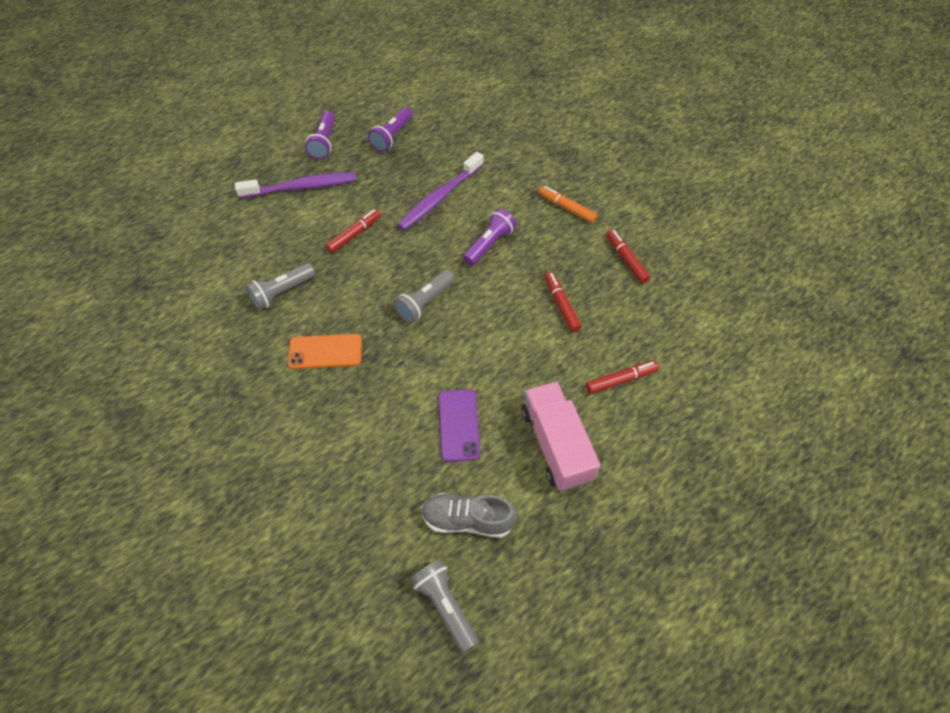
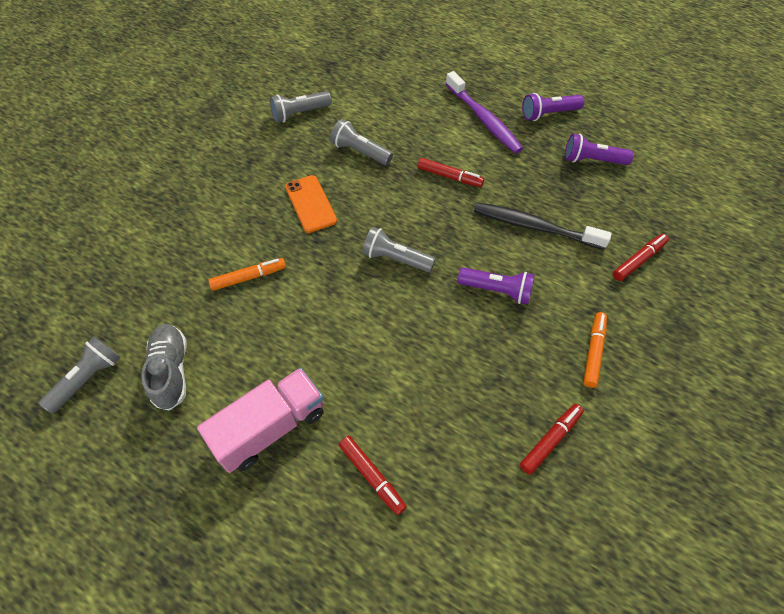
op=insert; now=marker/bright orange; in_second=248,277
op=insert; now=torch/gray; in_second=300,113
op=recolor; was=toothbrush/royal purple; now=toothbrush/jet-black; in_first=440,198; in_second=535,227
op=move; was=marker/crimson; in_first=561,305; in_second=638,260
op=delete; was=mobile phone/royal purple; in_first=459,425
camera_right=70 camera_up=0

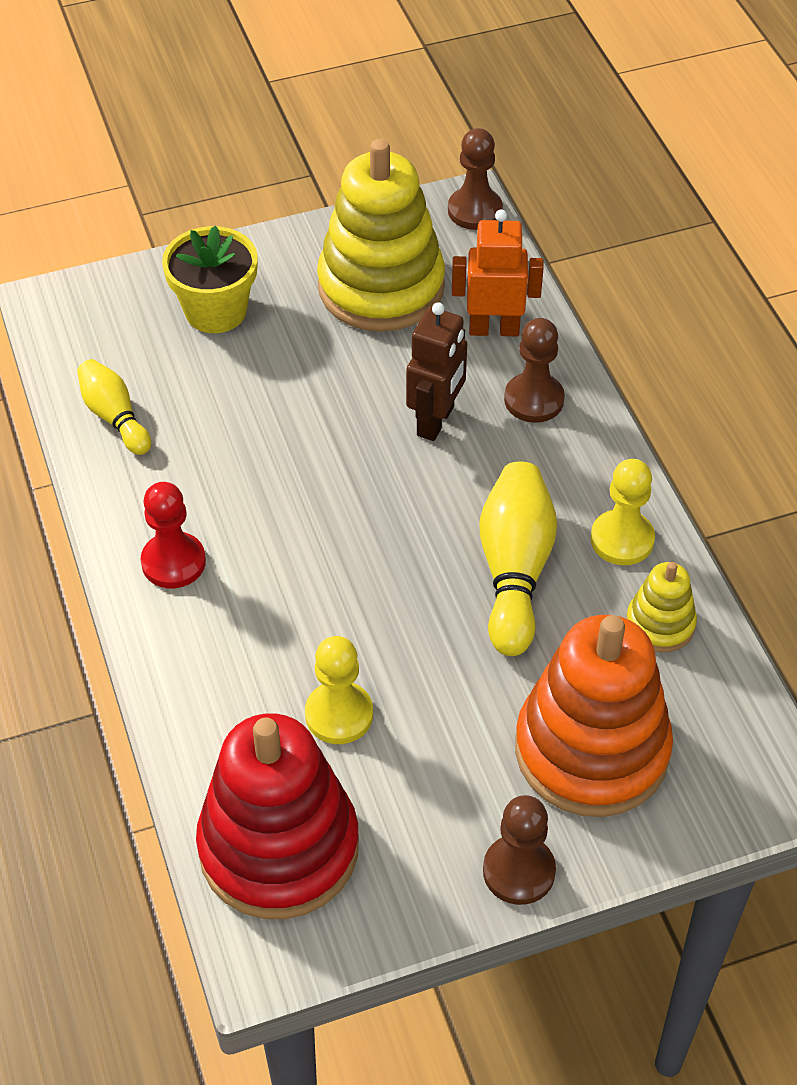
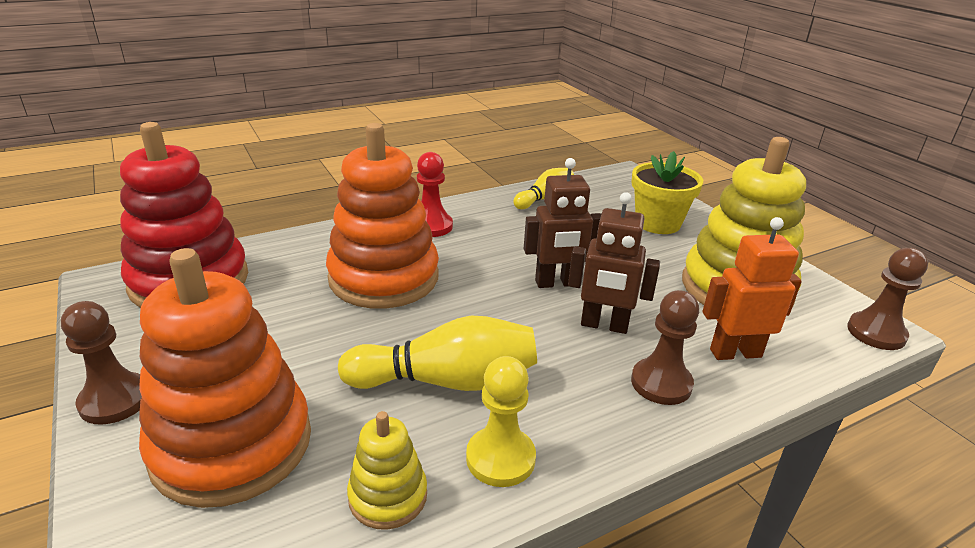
op=insert; now=stacking rings/bright orange; in_second=384,278
op=insert; now=robot figure/dark brown; in_second=557,283
op=rotate; was=robot figure/bright orange; in_first=494,329; in_second=735,353; clockwise=-90
op=delete; was=game pawn/yellow; in_first=339,714
camera_right=80 camera_up=-20

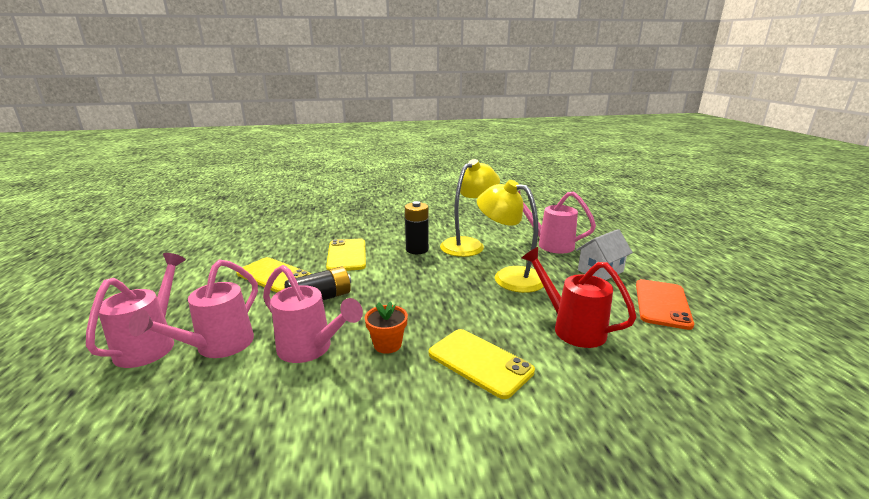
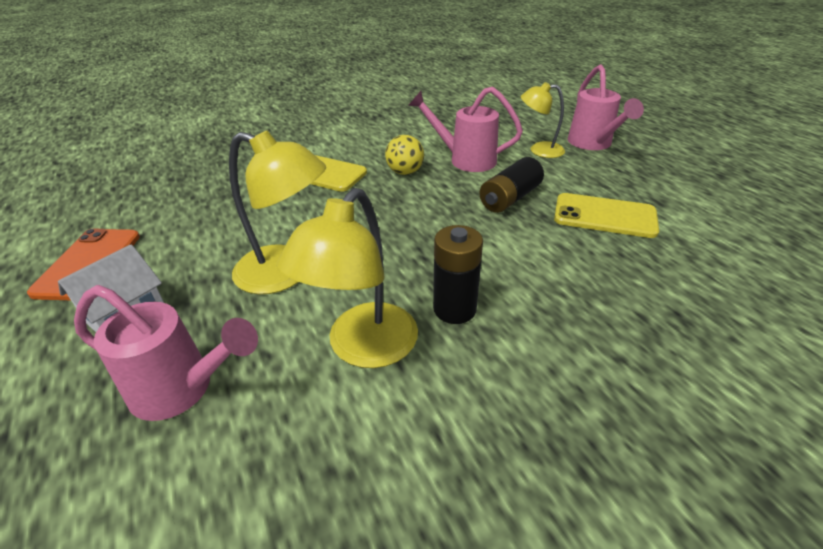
op=replace; was=potted plant/bright orange; now=ball/yellow; in_first=387,344; in_second=405,172
op=replace; was=sprinkling can/rosy; now=desk lamp/yellow; in_first=218,347; in_second=539,150
op=delete; was=mobile phone/yellow; in_first=346,255
op=delete; was=sprinkling can/crimson; in_first=572,328
camera_right=165 camera_up=15

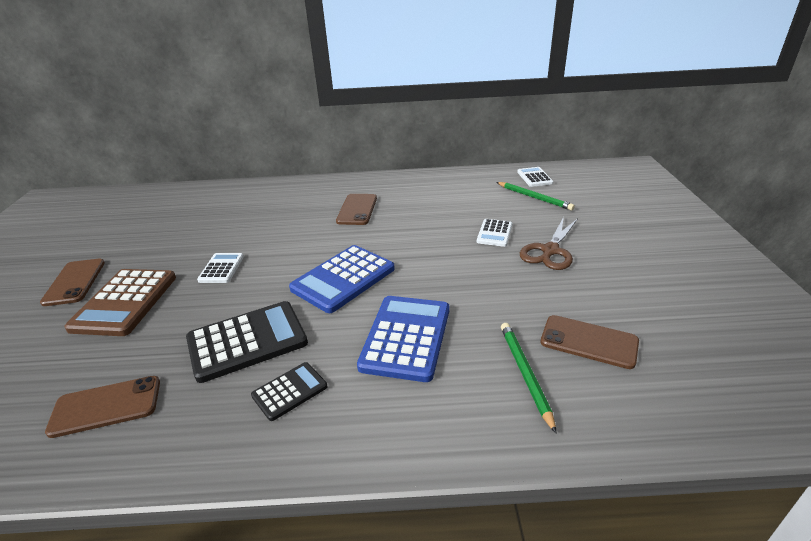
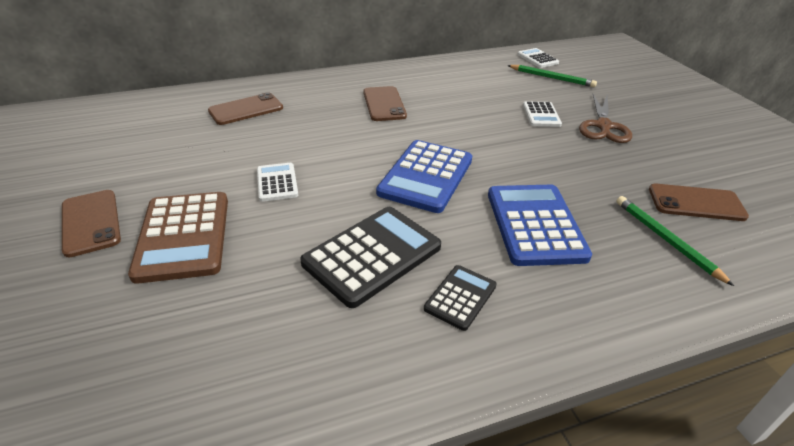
op=move; was=mobile phone/dark brown; in_first=106,406; in_second=246,109
camera_right=-20 camera_up=5

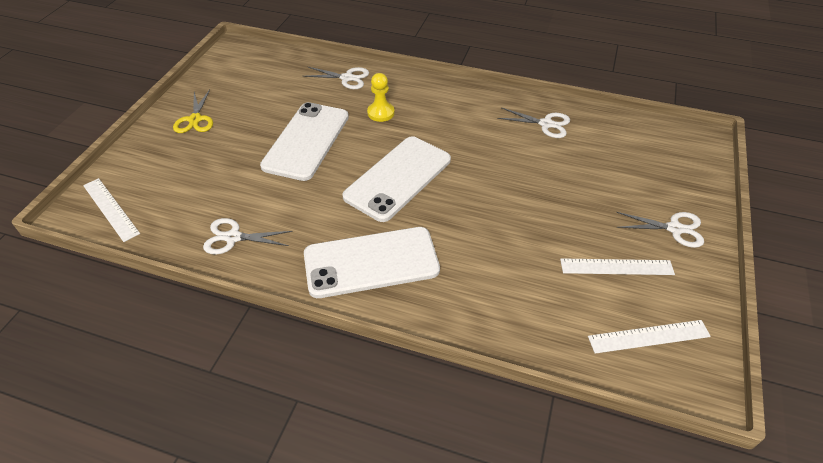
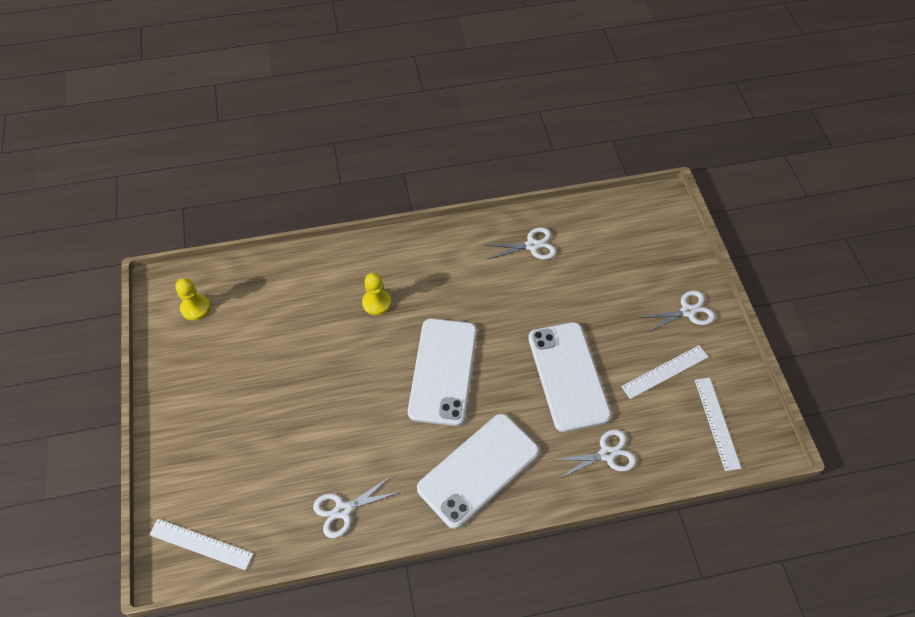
op=insert; now=game pawn/yellow; in_second=195,308
op=move; was=mobile phone/snow-white; in_first=306,141; in_second=568,376
op=move; was=pair of scissors/snow-white; in_first=347,78; in_second=607,454
op=rotate; was=measuring stick/snow-white; in_first=648,336; in_second=716,423; clockwise=-60
op=delete; was=pair of scissors/yellow; in_first=195,119
camera_right=-30 camera_up=10

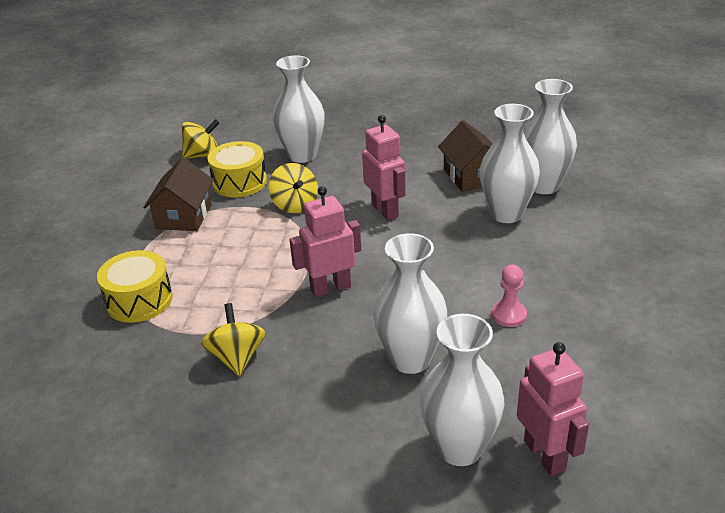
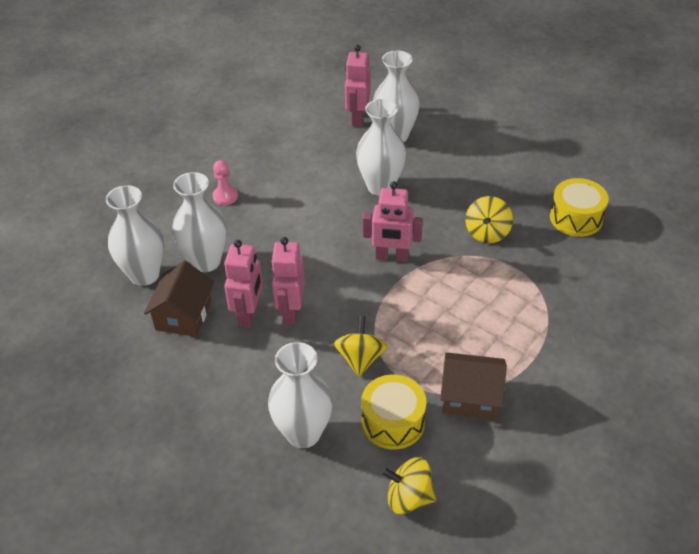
op=move; was=game pawn/rosy; in_first=509,315; in_second=225,196
op=insert; now=robot figure/rosy; in_second=249,315
op=rotate; was=cottage/dark brown; in_first=184,216; in_second=470,397; clockwise=60
op=move; was=drum/yellow; in_first=139,300; in_second=576,218
camera_right=-150 camera_up=10

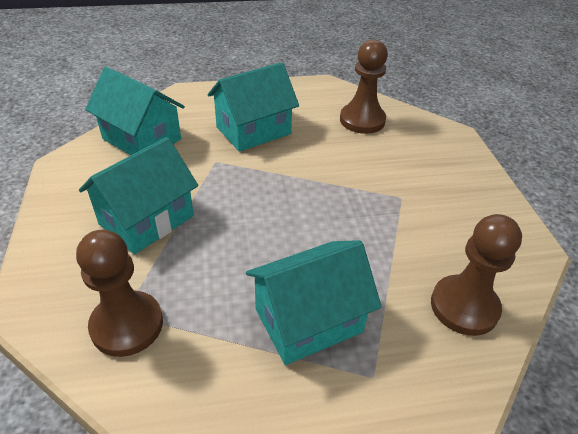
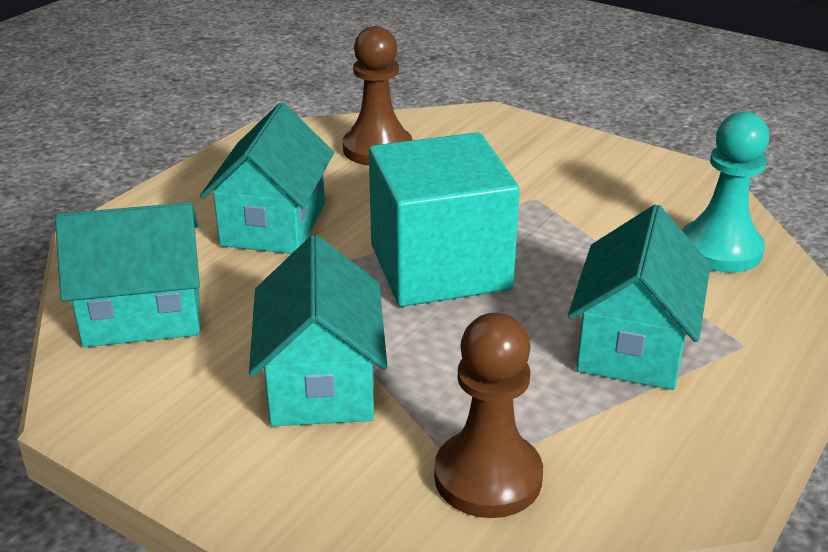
op=insert; now=solid cube/turquoise; in_second=440,267
op=recolor; was=game pawn/dark brown; now=game pawn/turquoise; in_first=464,306; in_second=720,249
camera_right=-45 camera_up=-10

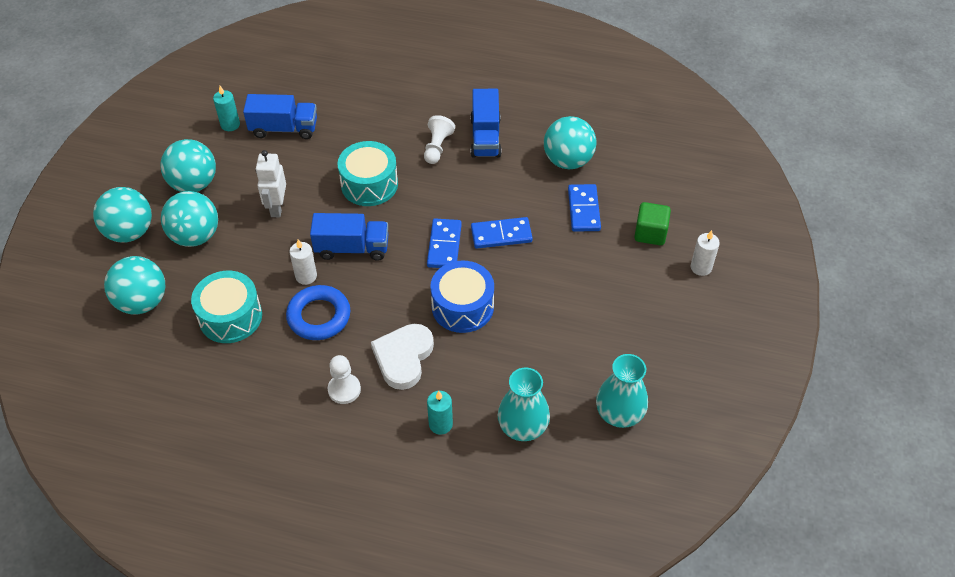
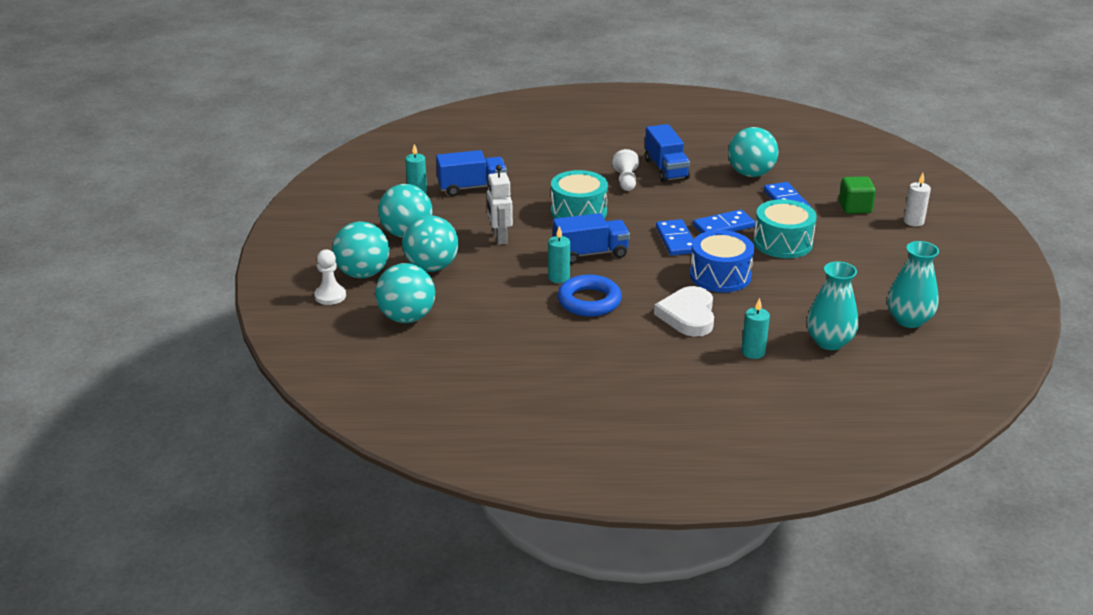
op=move; was=game pawn/snow-white; in_first=344,389; in_second=330,296
op=recolor; was=candle/snow-white; now=candle/turquoise; in_first=306,276; in_second=558,277
op=move; was=drum/turquoise; in_first=230,317; in_second=782,243
camera_right=-15 camera_up=-20

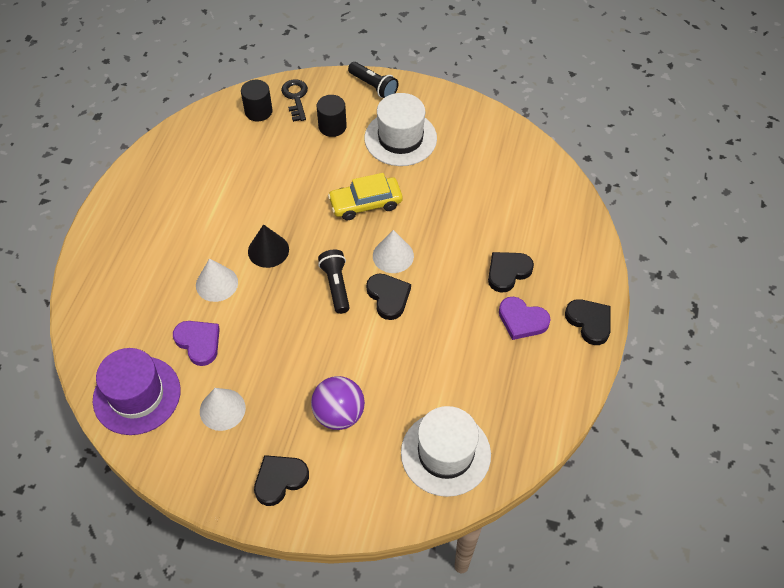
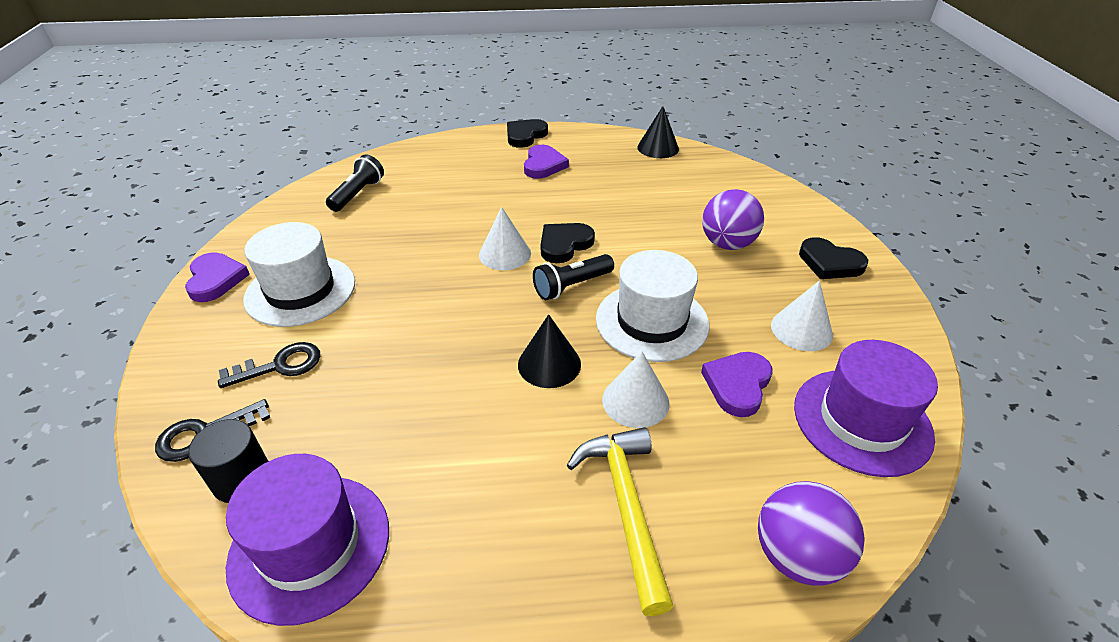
op=insert; now=love heart/royal purple; in_second=216,279
op=replace; was=solid cylinder/jet-black; now=latchkey/jet-black; in_first=332,126; in_second=279,366
op=insert; now=hat/royal purple; in_second=310,546
op=move; was=torch/jet-black; in_first=373,86; in_second=358,194
op=insert; now=hammer/yellow; in_second=626,507
op=move; was=hat/snow-white; in_first=445,453; in_second=652,321
op=insert; now=cone/jet-black; in_second=658,148
op=insert; now=ball/royal purple; in_second=796,555
op=delete; was=toy car/yellow; in_first=365,203
op=delete; was=love heart/jet-black; in_first=507,272
camera_right=-110 camera_up=-15

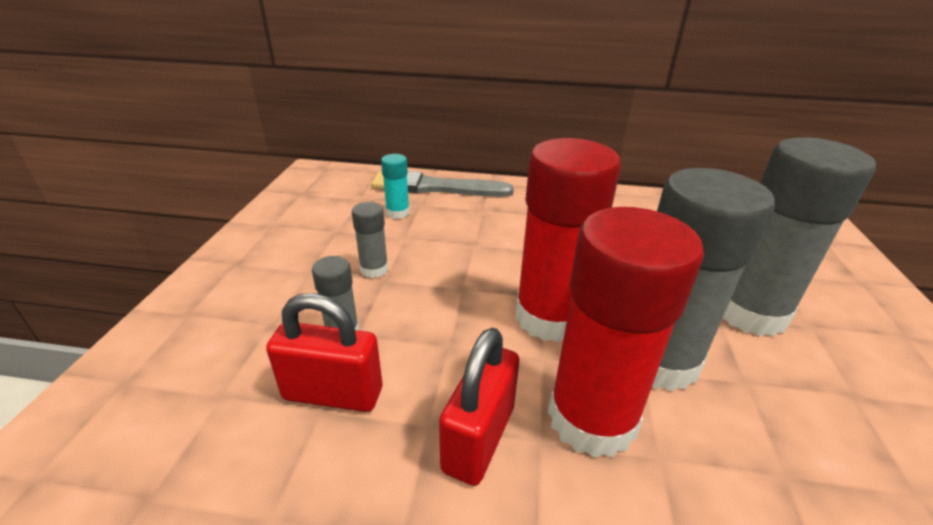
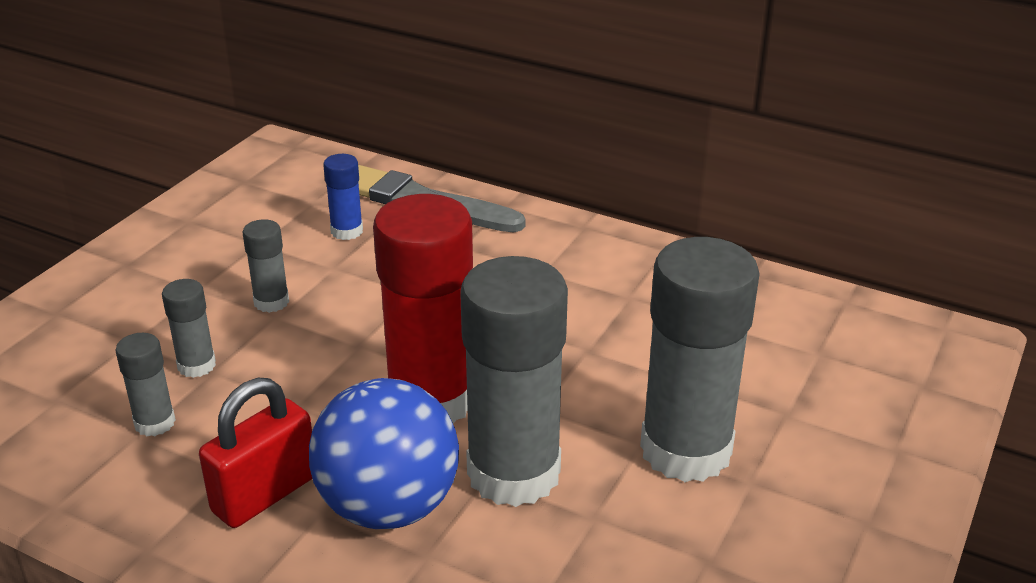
op=replace; was=lock/crimson; now=glue/gray; in_first=333,394; in_second=155,423
op=replace; was=glue/crimson; now=ball/royal blue; in_first=592,418; in_second=388,506
op=recolor; was=glue/turquoise; now=glue/royal blue; in_first=397,212; in_second=347,231
camera_right=20 camera_up=0

